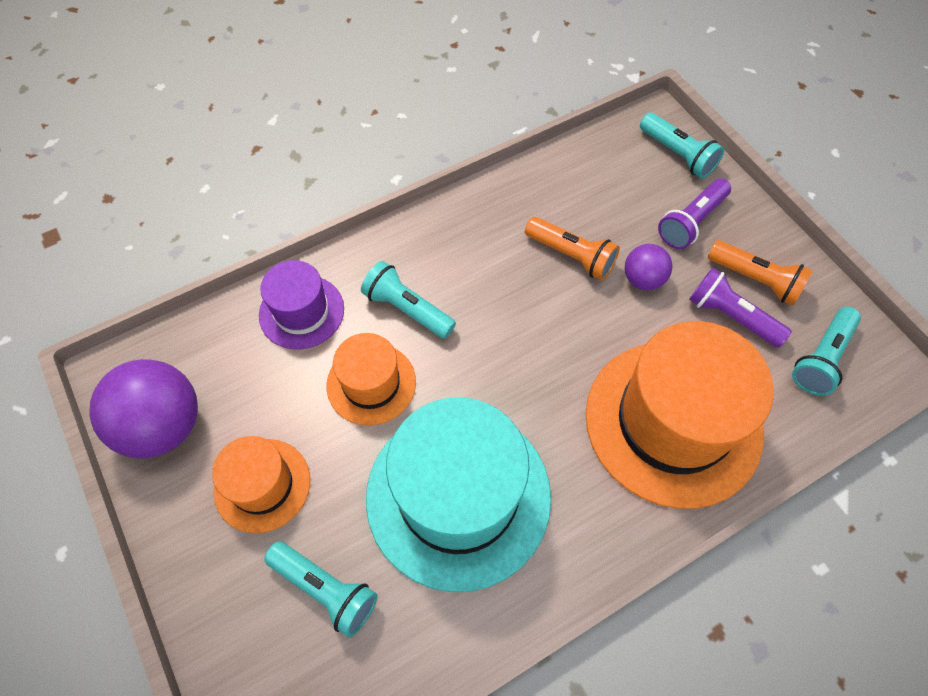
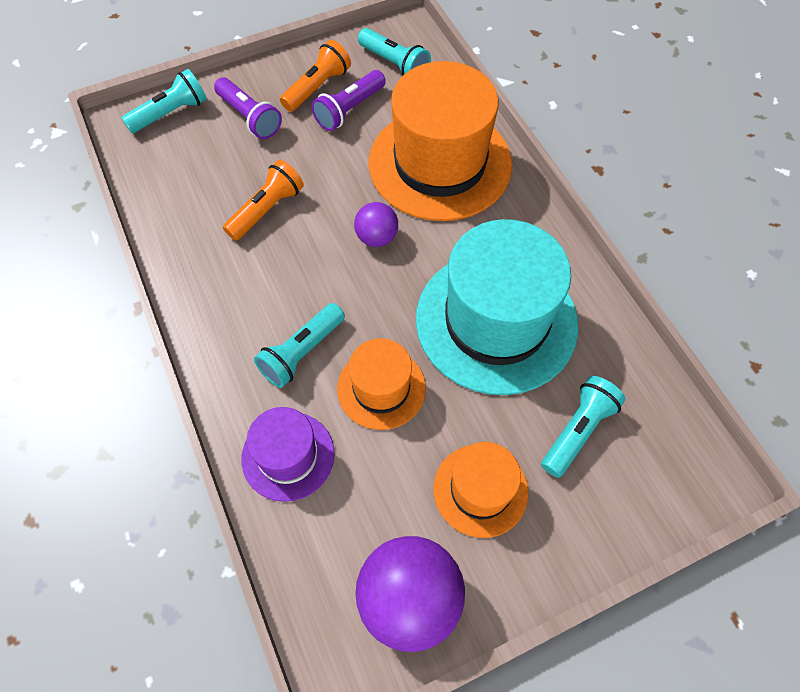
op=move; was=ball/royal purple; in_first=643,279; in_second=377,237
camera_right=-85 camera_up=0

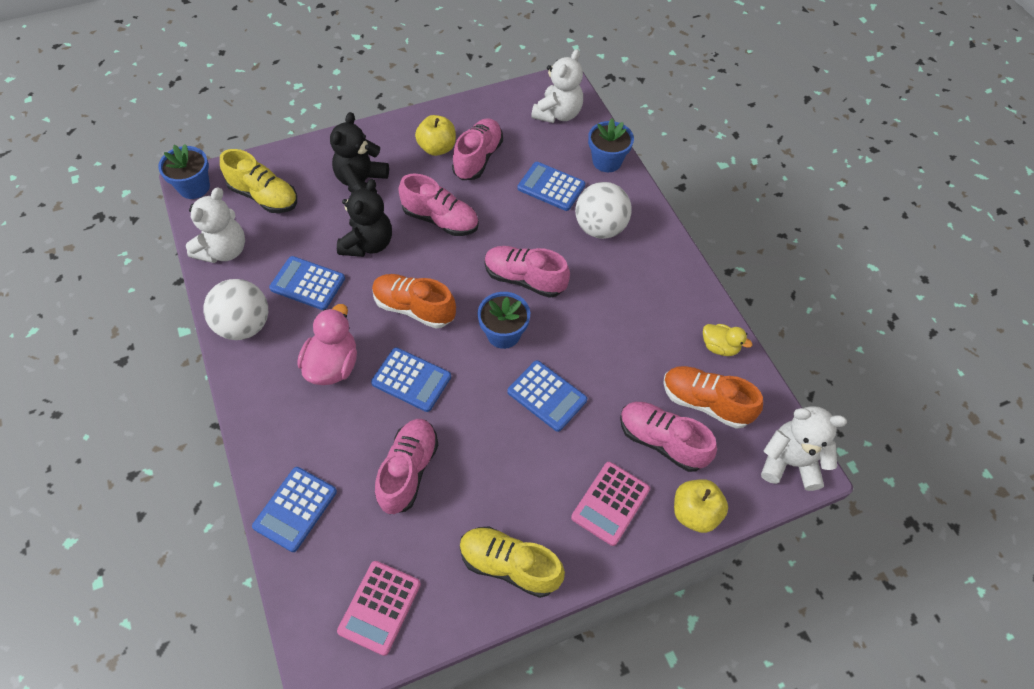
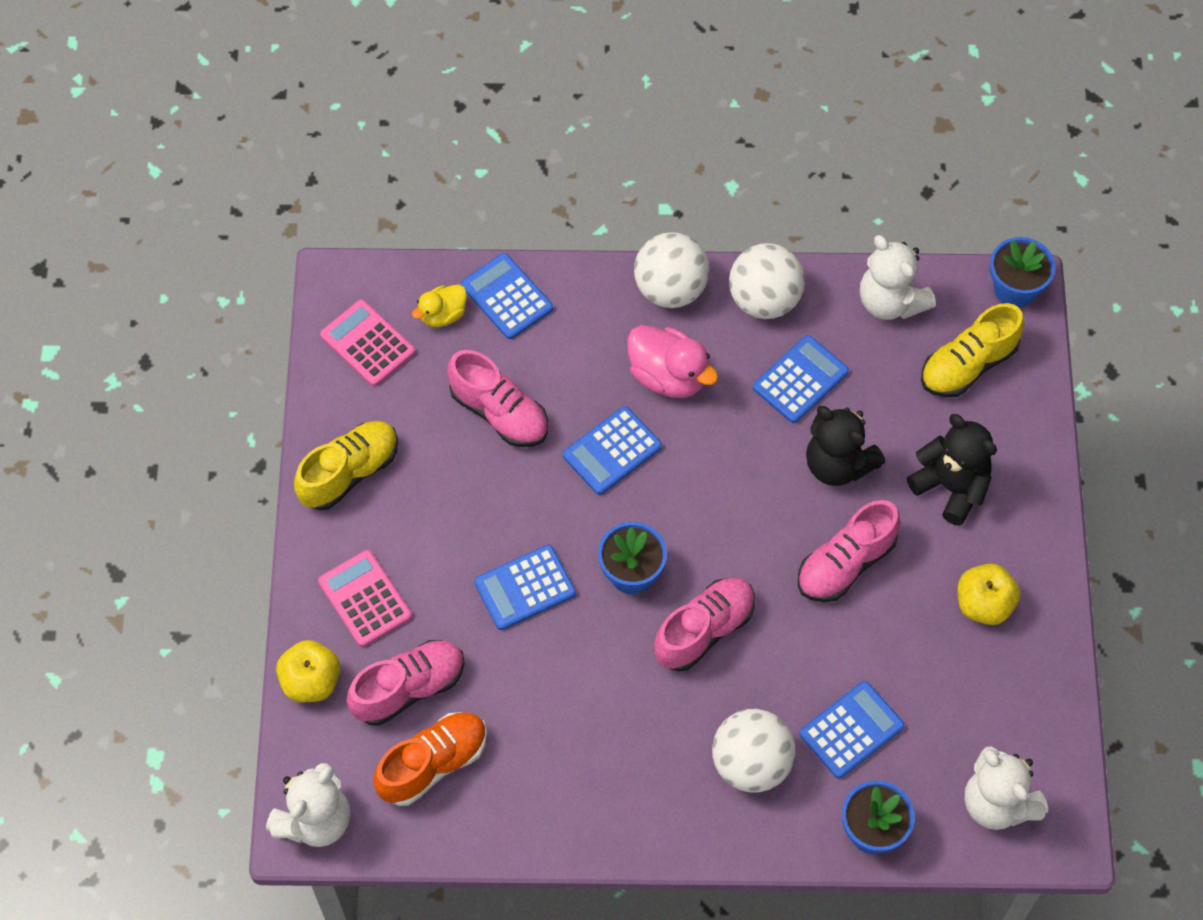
op=move; was=rubber duck/yellow; in_first=719,347; in_second=443,315
op=insert; now=ball/snow-white; in_second=670,289
op=delete; was=lace-up shoe/bright orange; in_first=414,308
op=delete; was=lace-up shoe/rosy; in_first=478,158
camera_right=115 camera_up=5

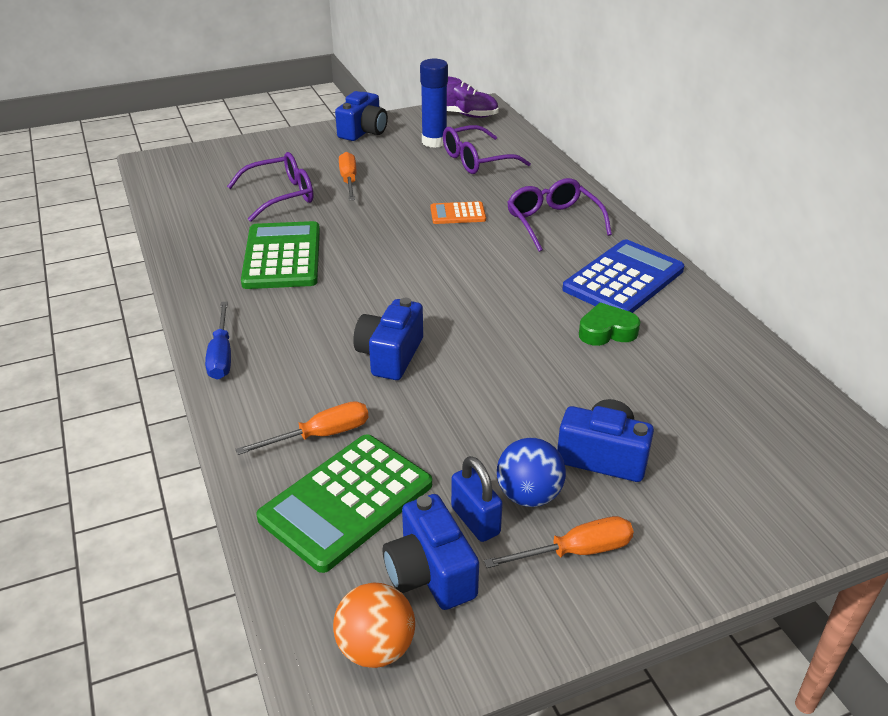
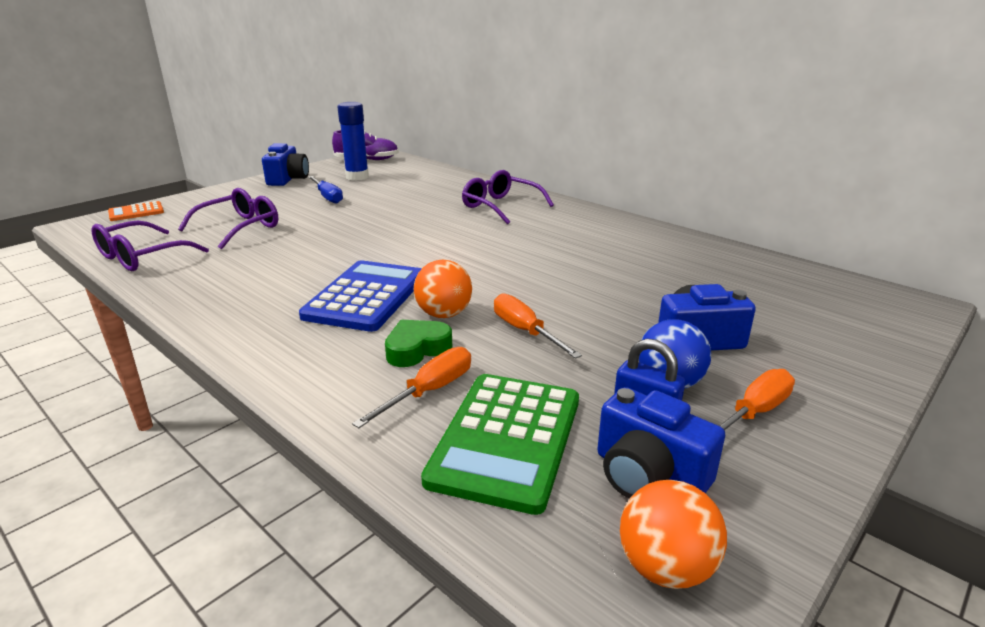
op=move; was=glasses/royal purple; in_first=477,160; in_second=142,257
op=move; was=adding machine/bright orange; in_first=458,214; in_second=136,212
op=move; was=adding machine/royal blue; in_first=623,279; in_second=366,296
op=move; was=hand screwdriver/royal blue; in_first=221,355; in_second=327,197
op=move; was=love heart/leaf-green; in_first=607,331; in_second=417,349
op=replace; was=compact camera/royal blue; now=ball/bright orange; in_first=390,355; in_second=444,314
op=move; was=hand screwdriver/bright orange; in_first=349,180; in_second=525,331
op=delete; was=adding machine/leaf-green; in_first=282,256
camera_right=-25 camera_up=-10

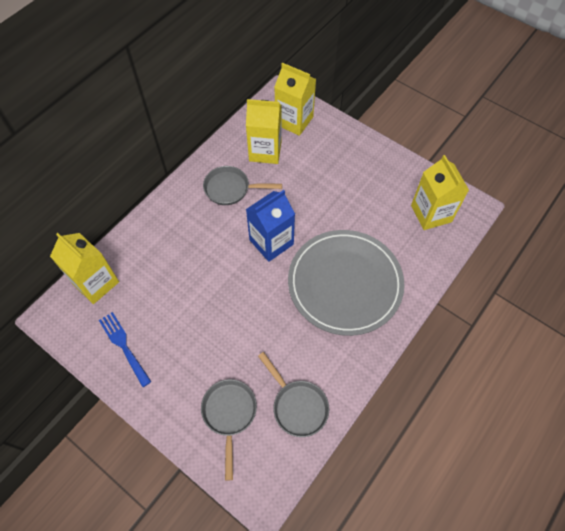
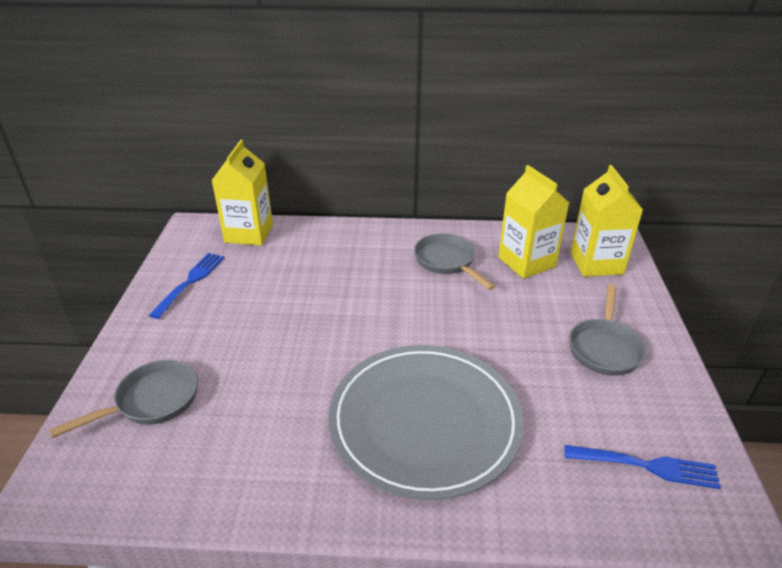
op=replace; was=juice carton/yellow; now=dinner fork/royal blue; in_first=431,213; in_second=646,466
op=move; was=skillet/gray; in_first=297,405; in_second=604,348
op=delete; was=juice carton/royal blue; in_first=271,242
camera_right=55 camera_up=-25

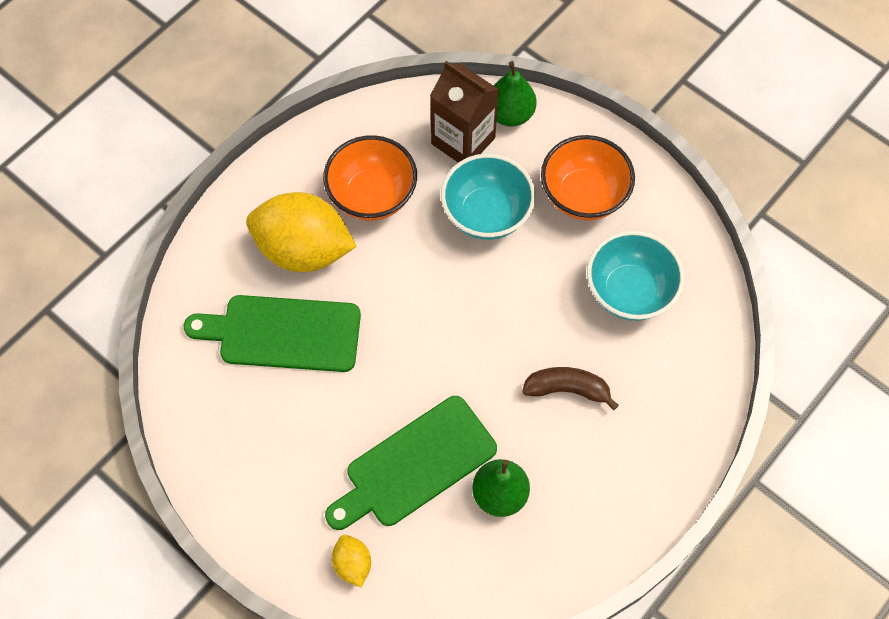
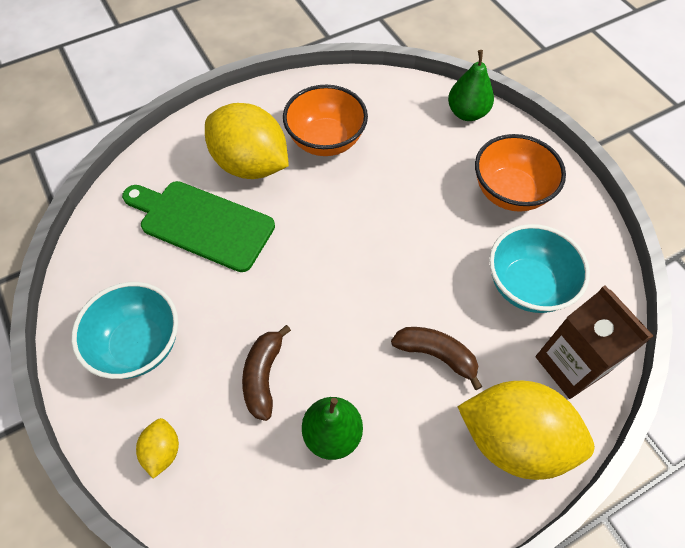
op=move; was=deep dish/turquoise; in_first=486,214; in_second=139,345
op=replace; was=bread board/leaf-green; now=banana fruit/dark brown; in_first=415,465; in_second=264,376
op=insert; now=lemon/yellow; in_second=514,439
op=move; was=juice carton/dark brown; in_first=463,141; in_second=571,365
camera_right=20 camera_up=-5

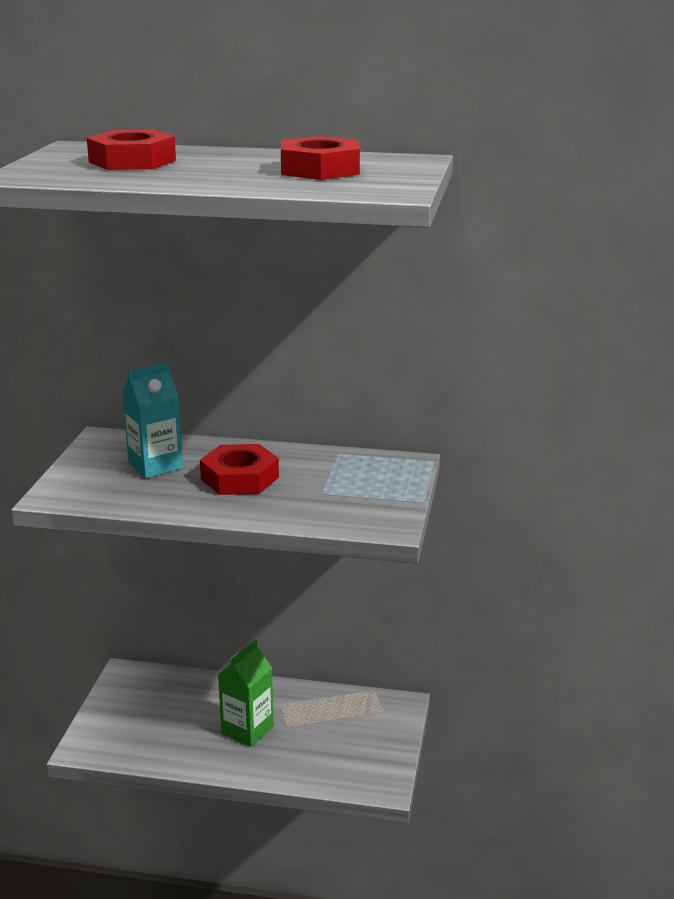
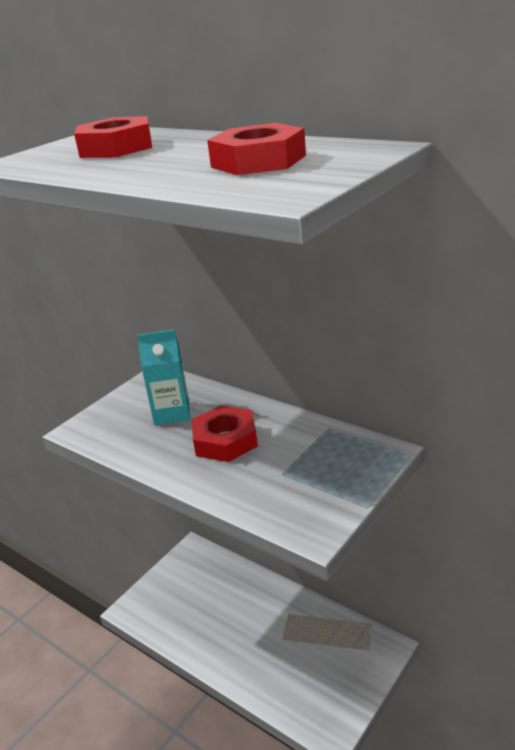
op=delete; was=juice carton/leaf-green; in_first=247,730
camera_right=30 camera_up=5

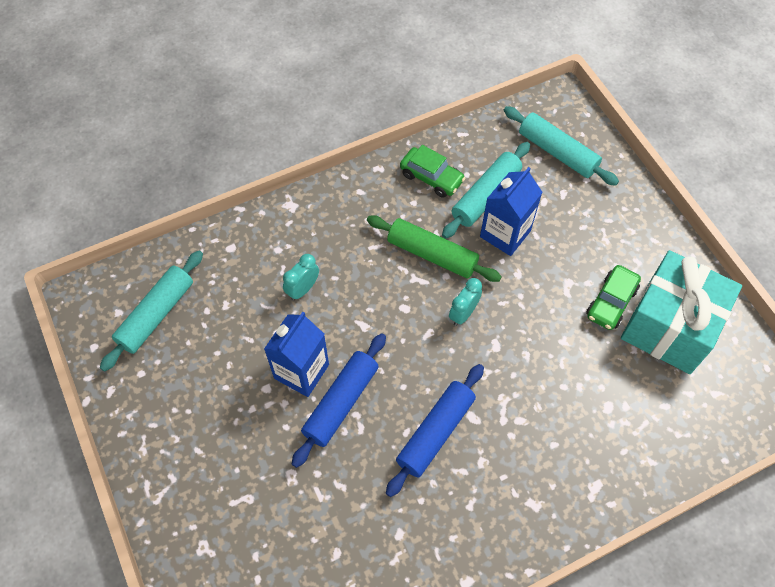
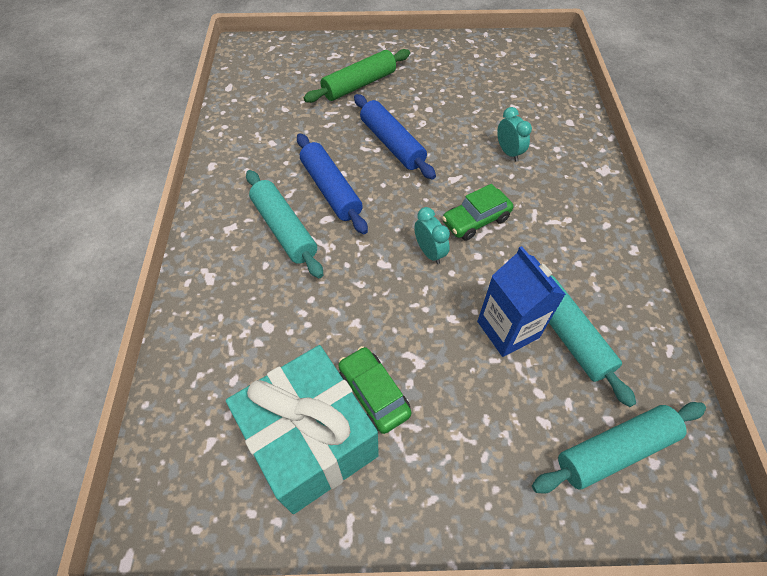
op=move; was=pastry roller/turquoise; in_first=156,314; in_second=284,229
op=move; was=pastry roller/leaf-green; in_first=432,254; in_second=359,84
op=move; was=toy car/leaf-green; in_first=431,177; in_second=475,220
op=delete; was=juice carton/royal blue; in_first=301,371
camera_right=115 camera_up=-5

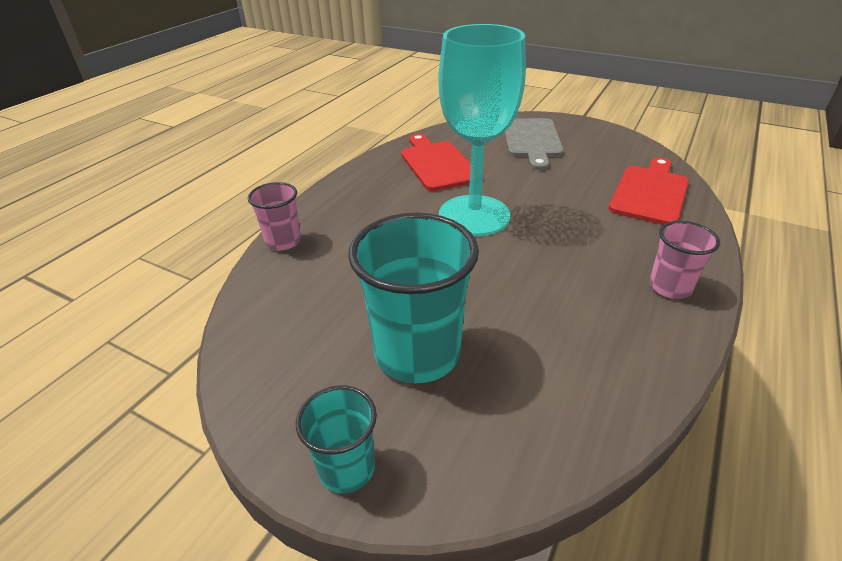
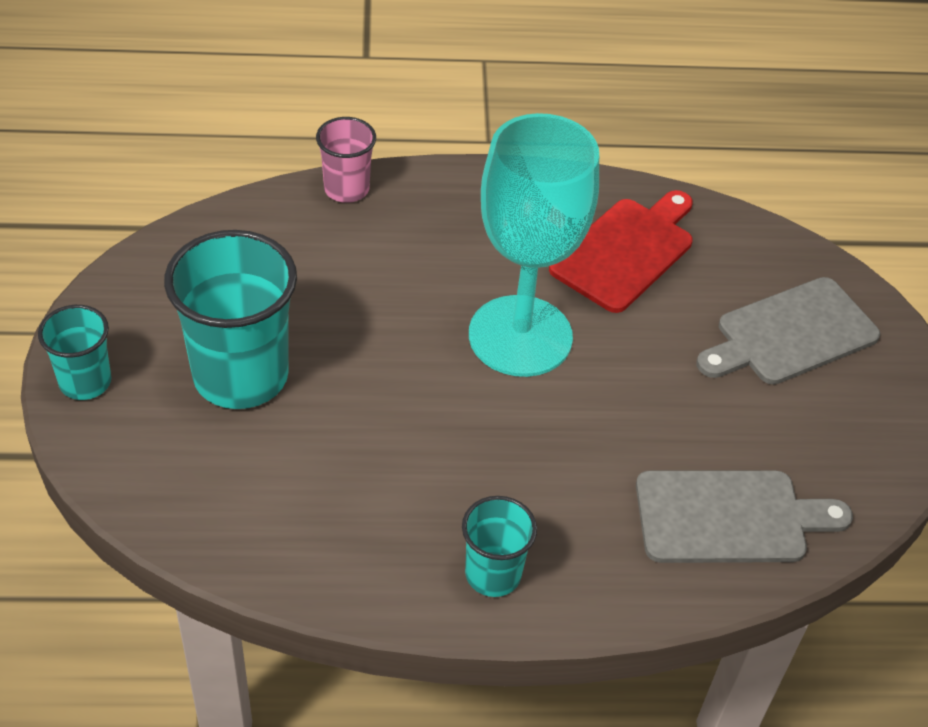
op=recolor; was=tumbler/rosy; now=tumbler/turquoise; in_first=670,287; in_second=493,574
op=recolor; was=bread board/crimson; now=bread board/gray; in_first=650,193; in_second=729,517
camera_right=55 camera_up=10

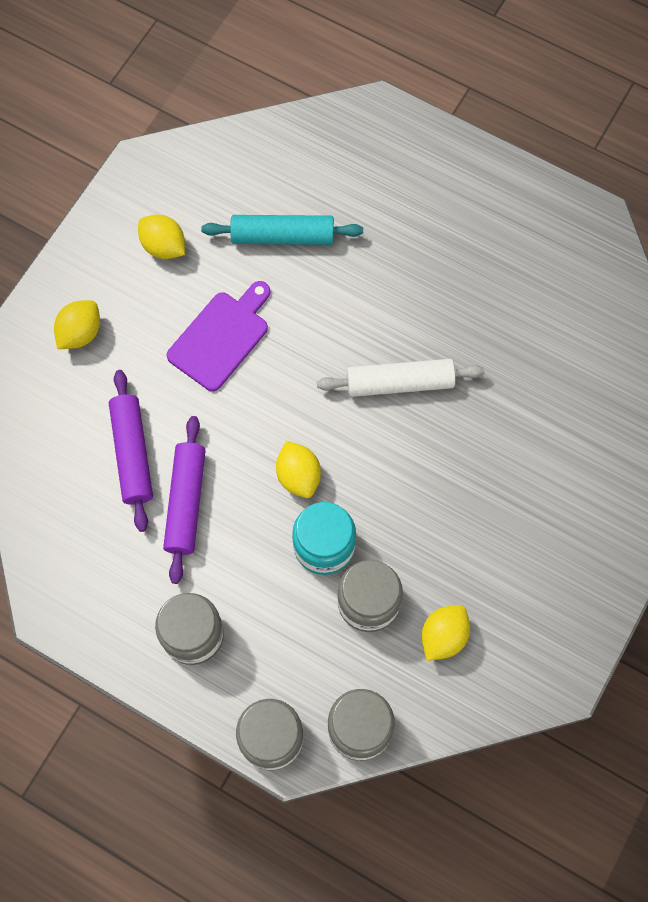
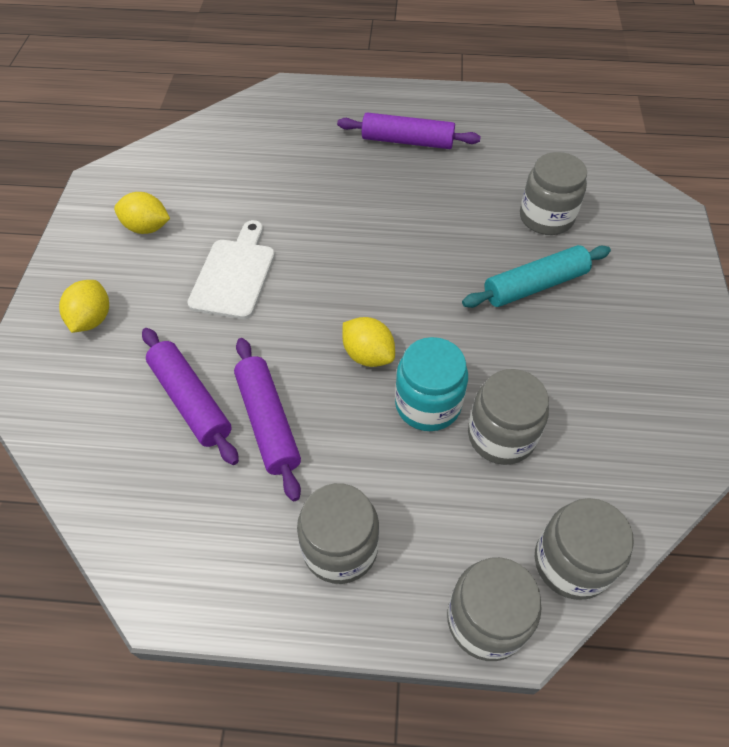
op=recolor; was=bread board/royal purple; now=bread board/snow-white; in_first=221,337; in_second=234,274
op=insert; now=pastry roller/royal purple; in_second=407,141
op=move; was=pastry roller/turquoise; in_first=282,236; in_second=535,285
op=insert; now=preserve jar/gray; in_second=546,217
op=delete; was=pastry roller/snow-white; in_first=400,383
op=delete; was=lemon/yellow; in_first=443,636
camera_right=-25 camera_up=-15

